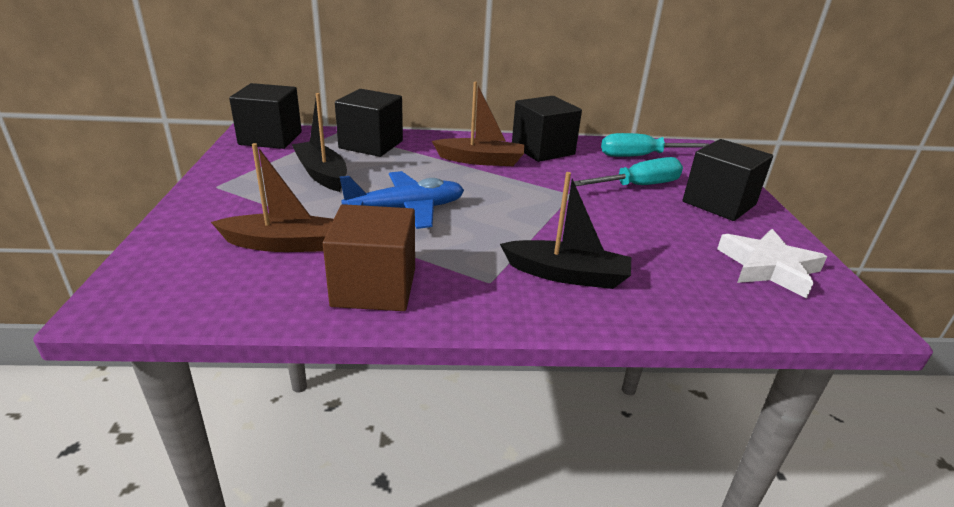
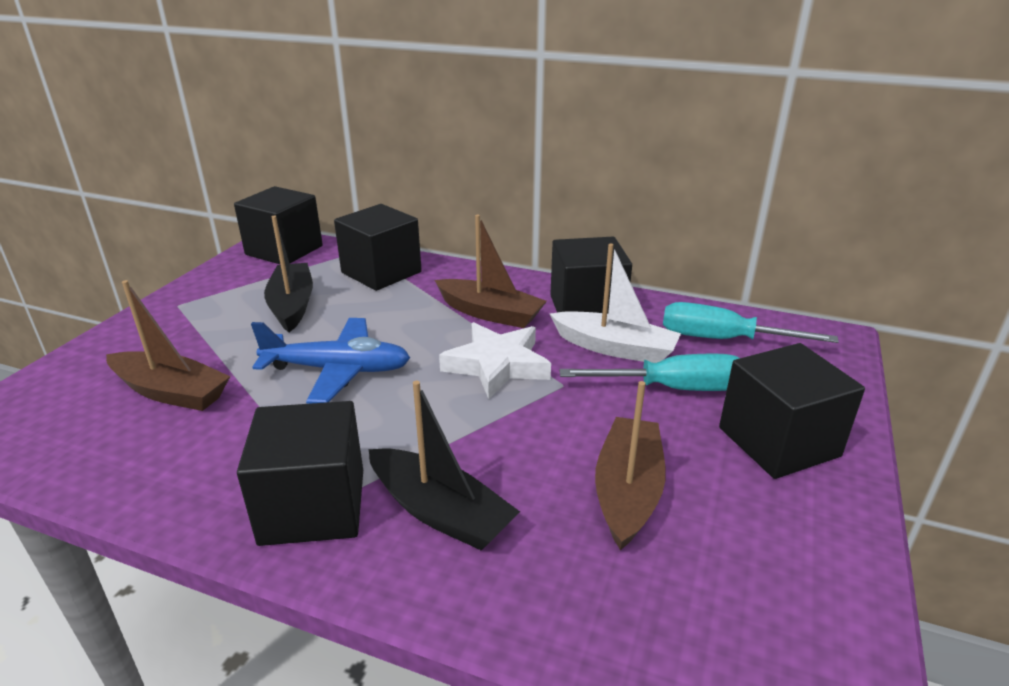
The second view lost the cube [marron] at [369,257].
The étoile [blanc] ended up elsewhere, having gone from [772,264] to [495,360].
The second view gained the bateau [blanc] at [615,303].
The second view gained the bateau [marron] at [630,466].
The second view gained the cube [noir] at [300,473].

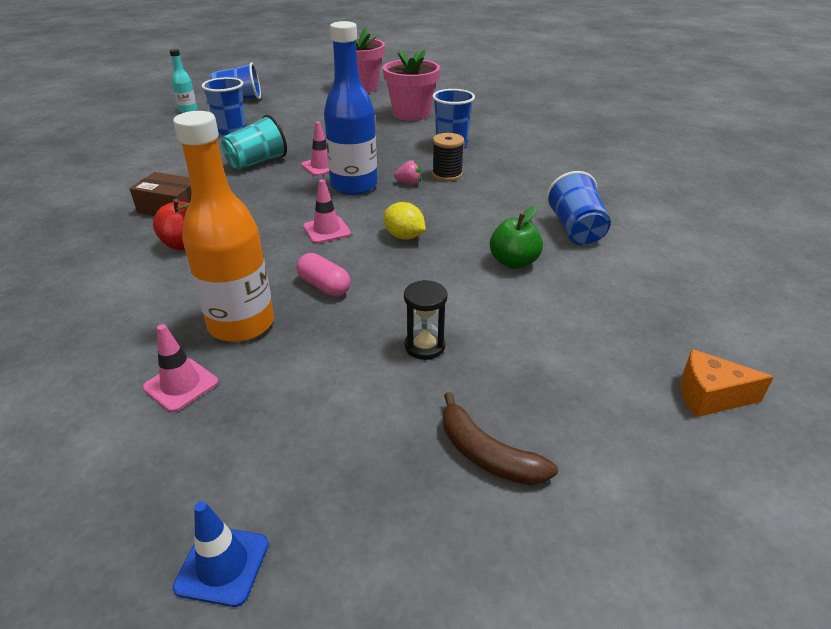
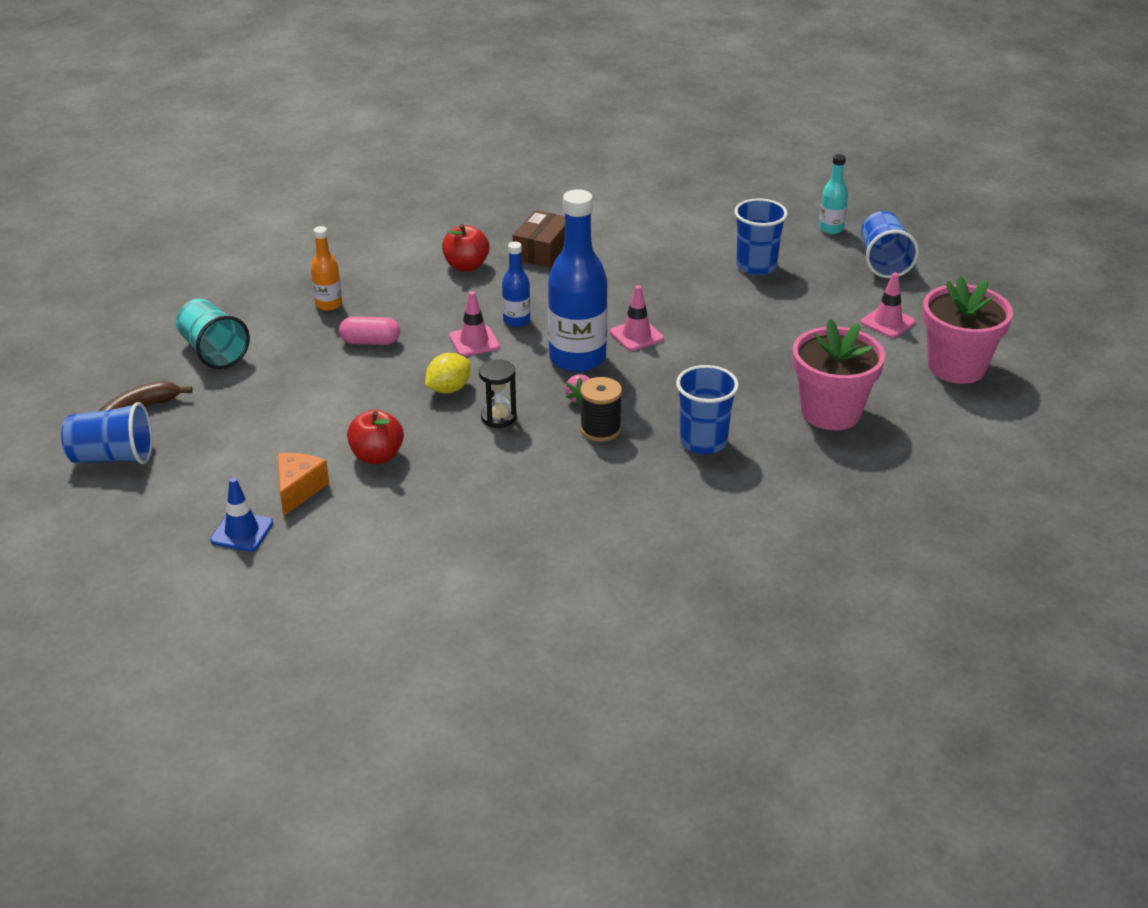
The size of the bouteille [orange] at [223,226] changed by a factor of 0.49.
The gobelet [turquoise] ended up elsewhere, having gone from [254,142] to [213,334].
The gobelet [bleu] ended up elsewhere, having gone from [578,208] to [107,433].
What was the pomme [vert] at [516,237] turned into the pomme [rouge] at [375,436].
The gélule [rose] at [324,275] ended up facing another way, 45 degrees clockwise from before.
The sablier [noir] ended up elsewhere, having gone from [425,320] to [498,393].
The cône de chantier [rose] ended up elsewhere, having gone from [180,368] to [888,305].
The fromage [orange] ended up elsewhere, having gone from [727,383] to [303,484].
The cône de chantier [bleu] ended up elsewhere, having gone from [221,554] to [241,515].
The second view gained the bouteille [bleu] at [516,284].

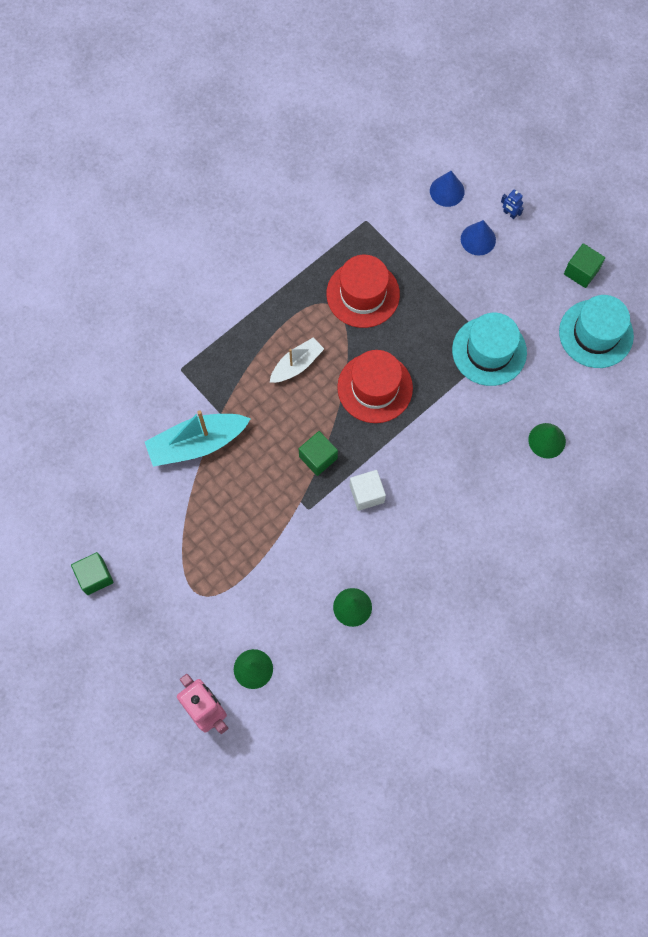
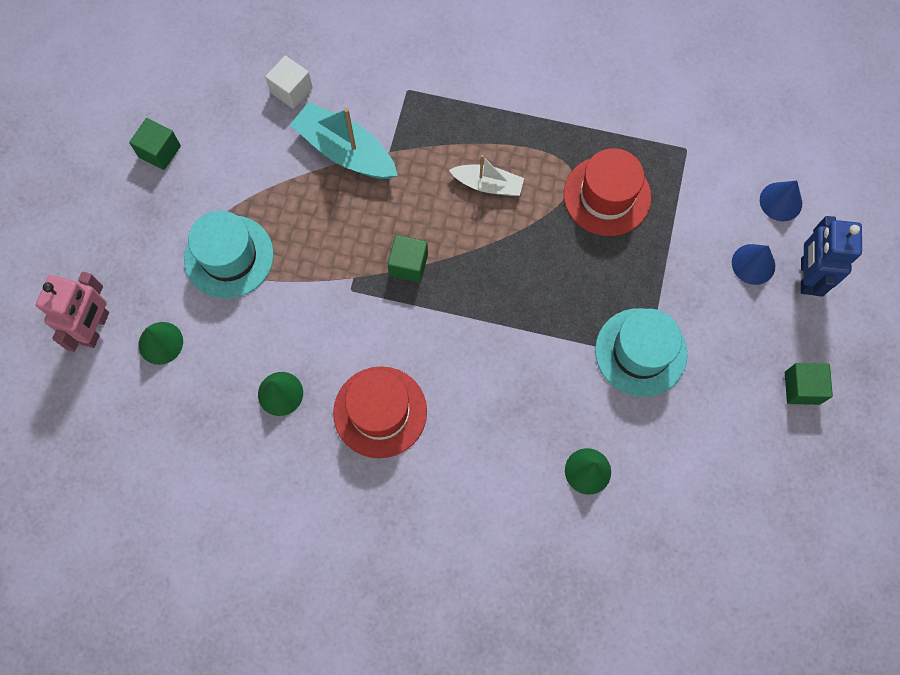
The size of the robot [bleu] at [512,204] changed by a factor of 2.29.
The chapeau [turquoise] ended up elsewhere, having gone from [596,331] to [229,255].
The chapeau [rouge] ended up elsewhere, having gone from [375,386] to [380,412].
The cube [blanc] ended up elsewhere, having gone from [368,490] to [289,82].

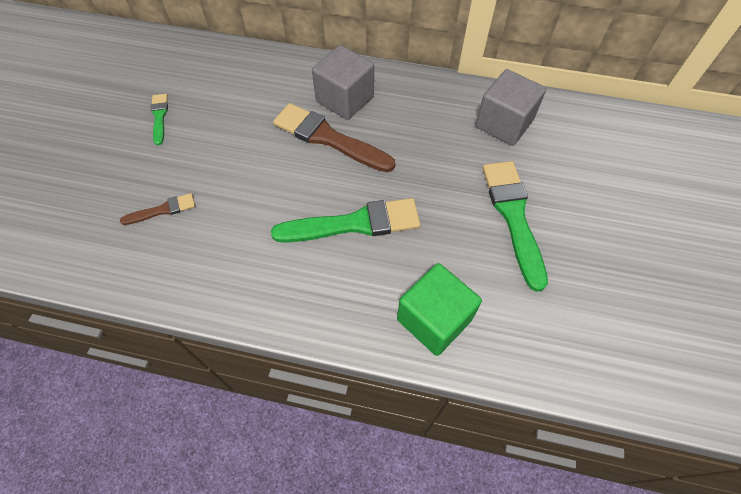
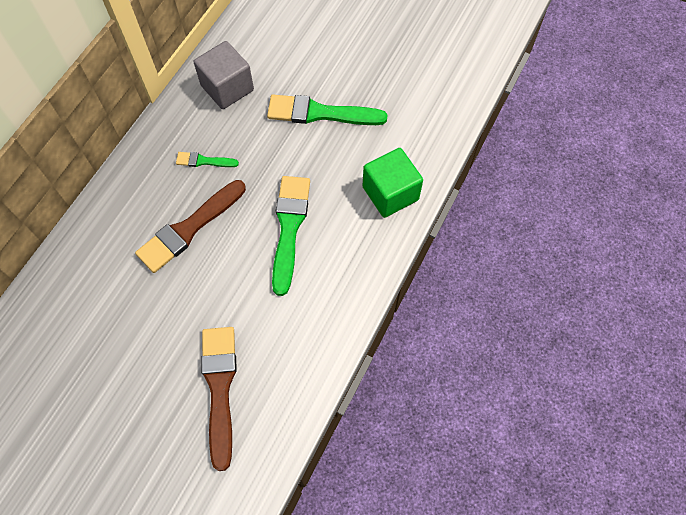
The second view lost the cube [gris] at [343,82].
The pinceau [vert] ended up elsewhere, having gone from [159,119] to [207,159].
The size of the pinceau [marron] at [157,209] changed by a factor of 1.98.

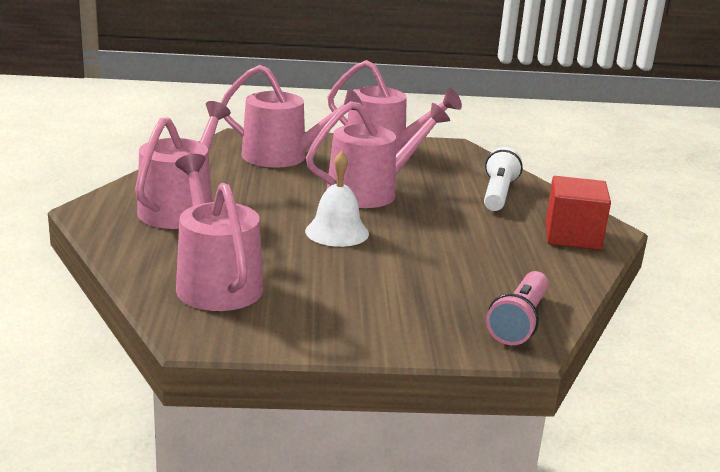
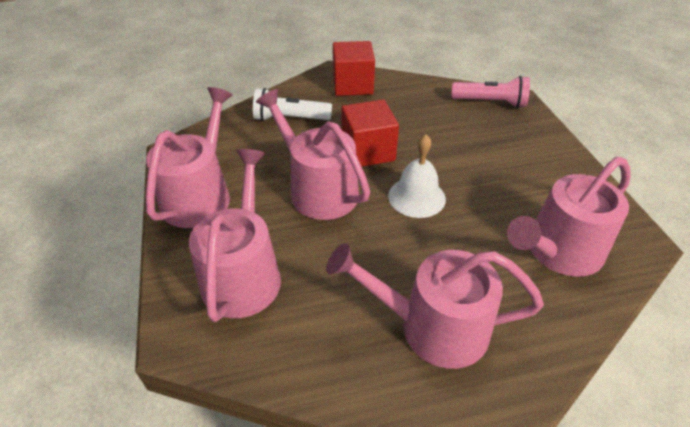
The second view gained the cube [rouge] at [370,133].

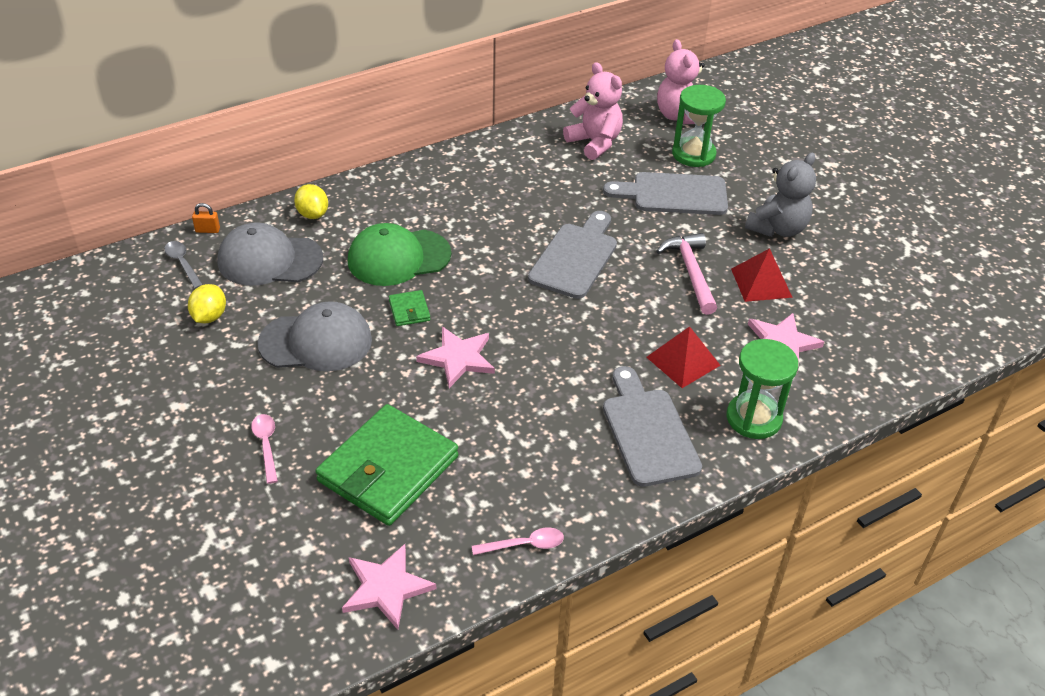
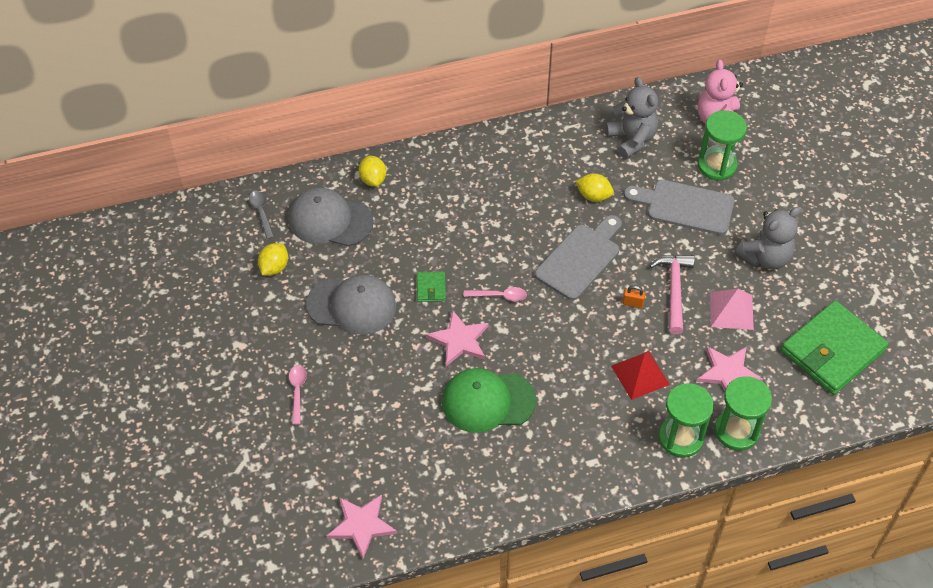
What was the ours en peluche [rose] at [593,111] turned into the ours en peluche [gris] at [631,118].
The cadenas [orange] ended up elsewhere, having gone from [206,218] to [634,297].
The casquette [vert] ended up elsewhere, having gone from [399,254] to [489,400].
What was the pyramide [rouge] at [762,275] turned into the pyramide [rose] at [732,309].
The second view lost the planche à découper [gris] at [652,426].
The portefeuille [vert] ended up elsewhere, having gone from [387,465] to [835,347].
The cuillère [rose] ended up elsewhere, having gone from [518,541] to [495,294].
The second view gained the citron [jaune] at [594,187].
The second view gained the sablier [vert] at [743,413].

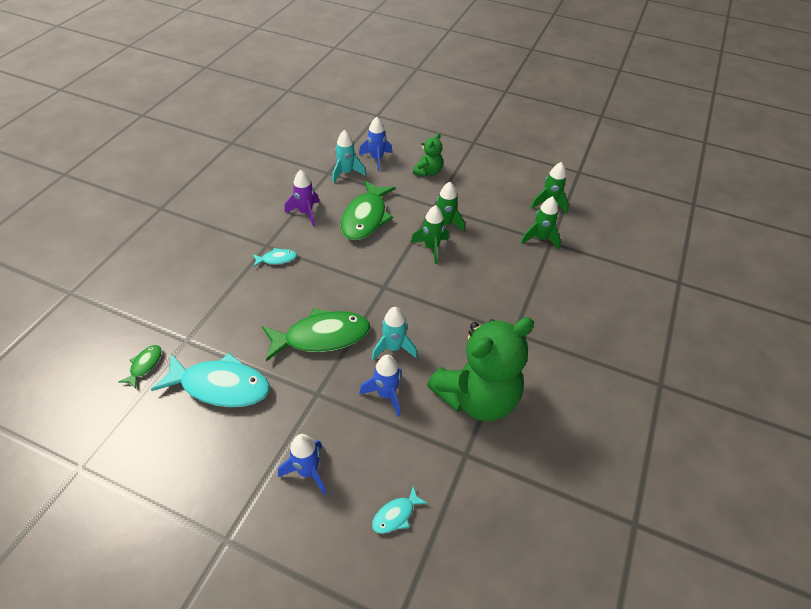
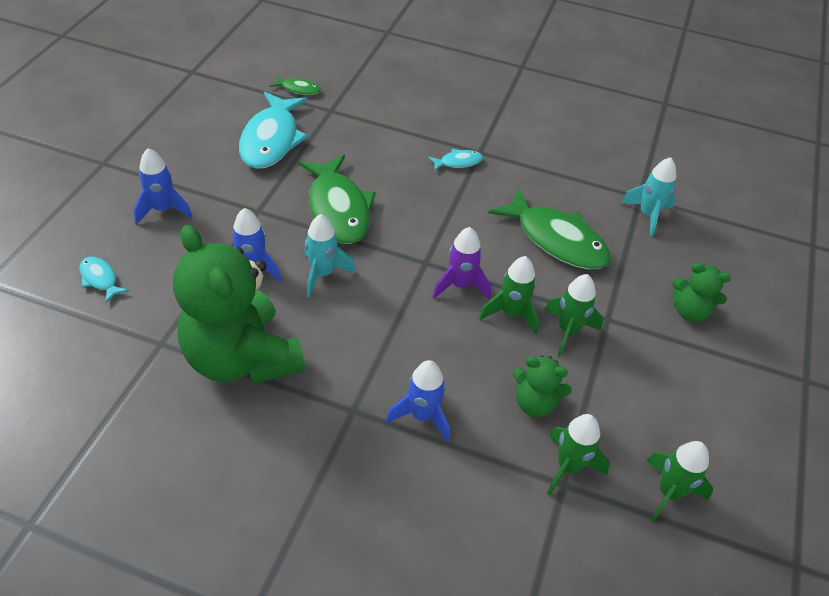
The fusée [bleu] ended up elsewhere, having gone from [375,143] to [418,401].
The fusée [violet] ended up elsewhere, having gone from [302,198] to [461,263].
The poisson [vert] at [368,210] ended up facing another way, 150 degrees counterclockwise from before.
The poisson [turquoise] at [275,257] ended up facing another way, 90 degrees counterclockwise from before.
The second view gained the ours en peluche [vert] at [542,386].

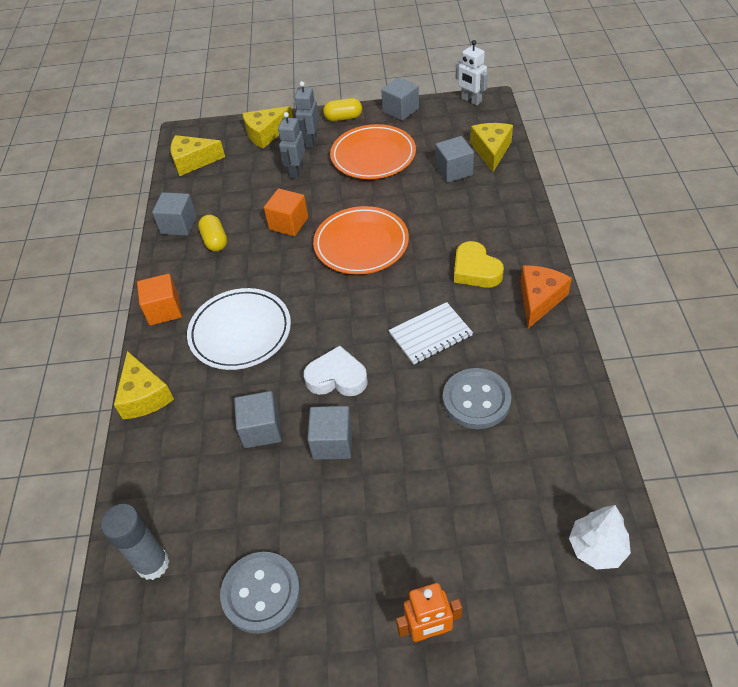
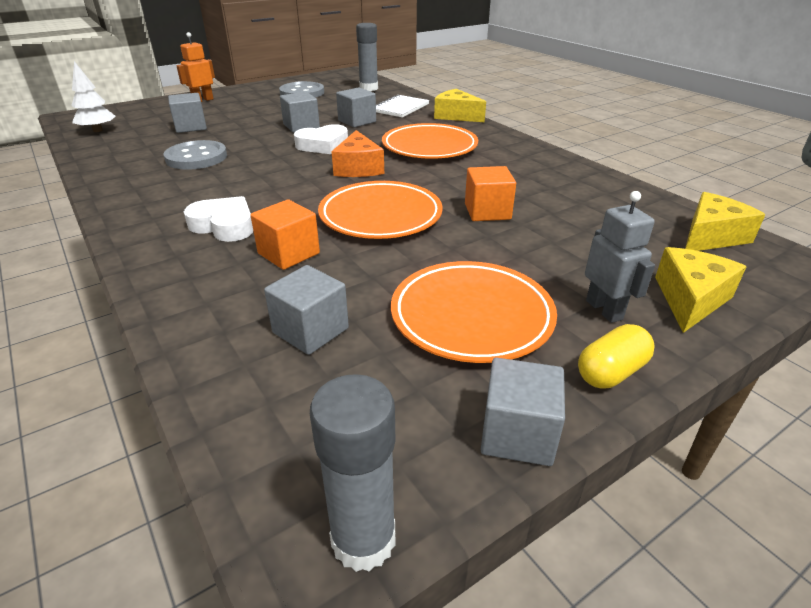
Where the robot [blanc] stood at [472,72], the bâton de colle [gris] came to stand at [353,473].
The second view lost the robot [gris] at [291,145].
The second view lost the fromage [jaune] at [491,147].
The cube [gris] ended up elsewhere, having gone from [174,214] to [187,113].
The second view lost the gélule [jaune] at [212,233].
What was the cœur [jaune] at [479,264] turned into the cœur [blanc] at [218,219].
The fromage [orange] ended up elsewhere, having gone from [546,297] to [358,153].
The cube [orange] ended up elsewhere, having gone from [159,300] to [285,234].
What was the assiette [blanc] at [239,329] turned into the assiette [orange] at [430,141].
The carnet [blanc] ended up elsewhere, having gone from [431,333] to [402,106].

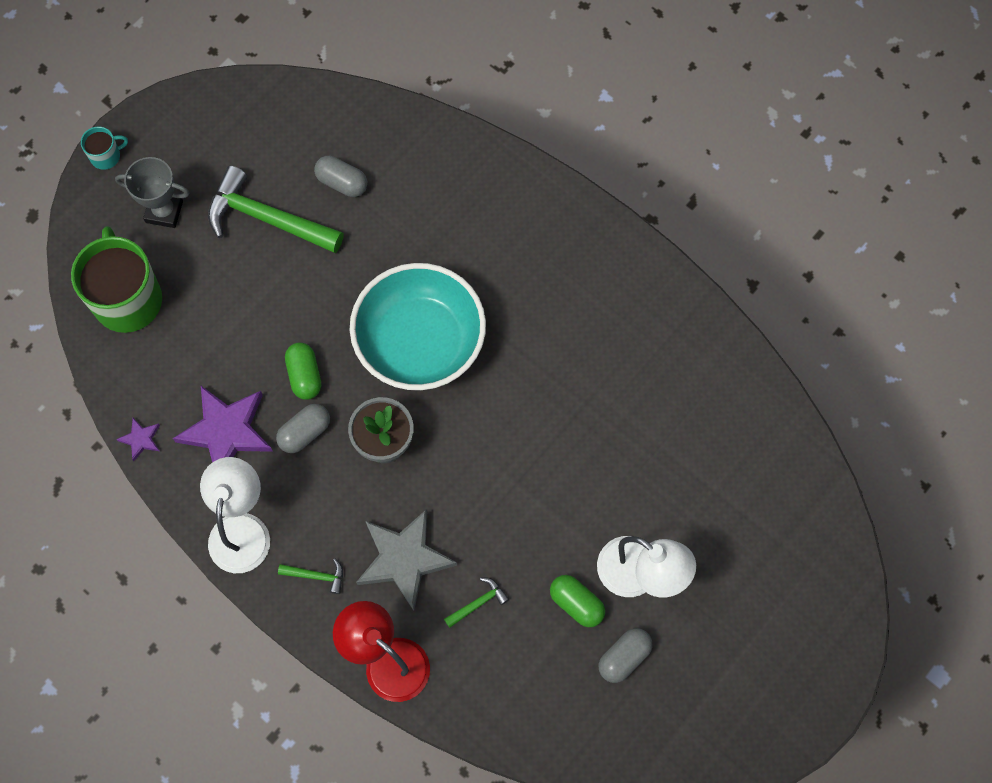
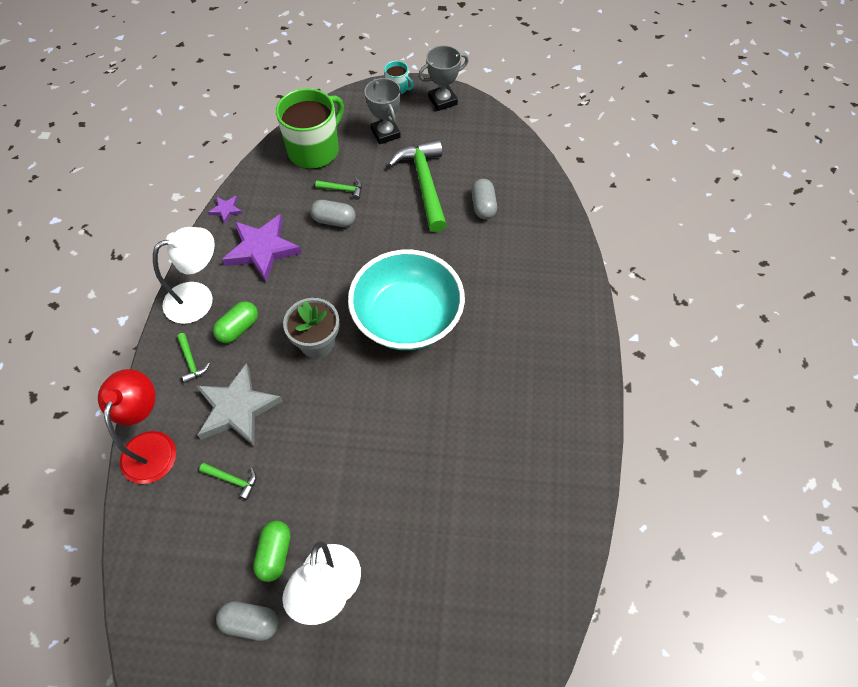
The gélule [vert] ended up elsewhere, having gone from [303,371] to [235,322].
The gélule [gris] ended up elsewhere, having gone from [303,428] to [333,213].
The second view gained the trophée [gris] at [443,78].
The second view gained the marteau [vert] at [338,189].

